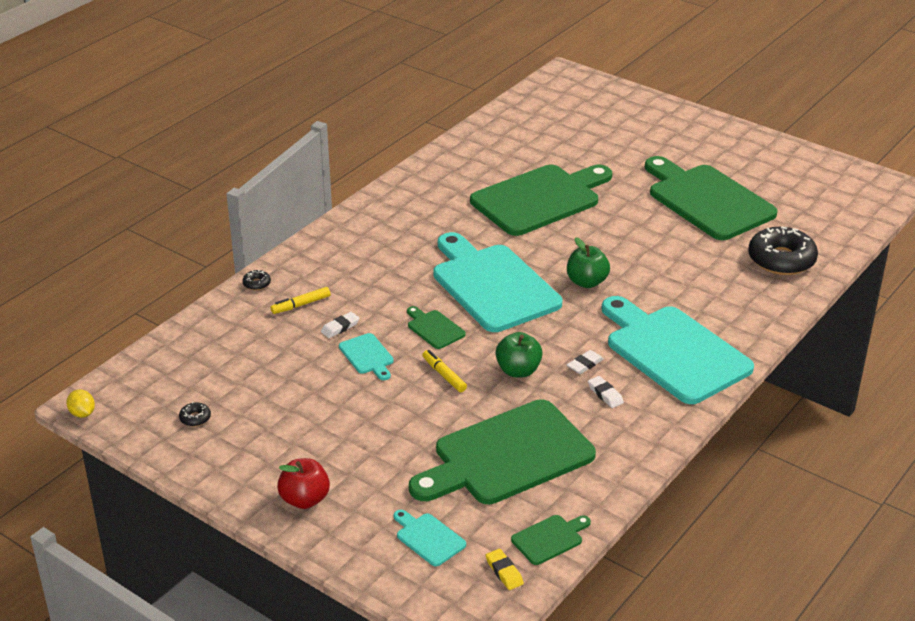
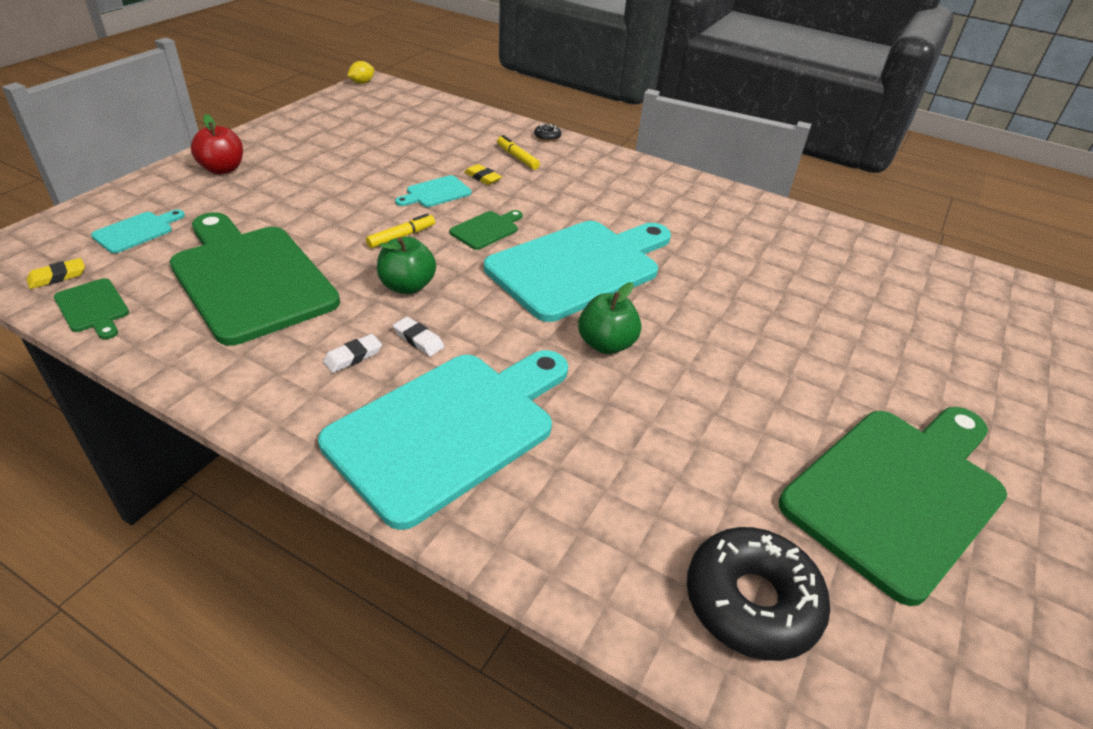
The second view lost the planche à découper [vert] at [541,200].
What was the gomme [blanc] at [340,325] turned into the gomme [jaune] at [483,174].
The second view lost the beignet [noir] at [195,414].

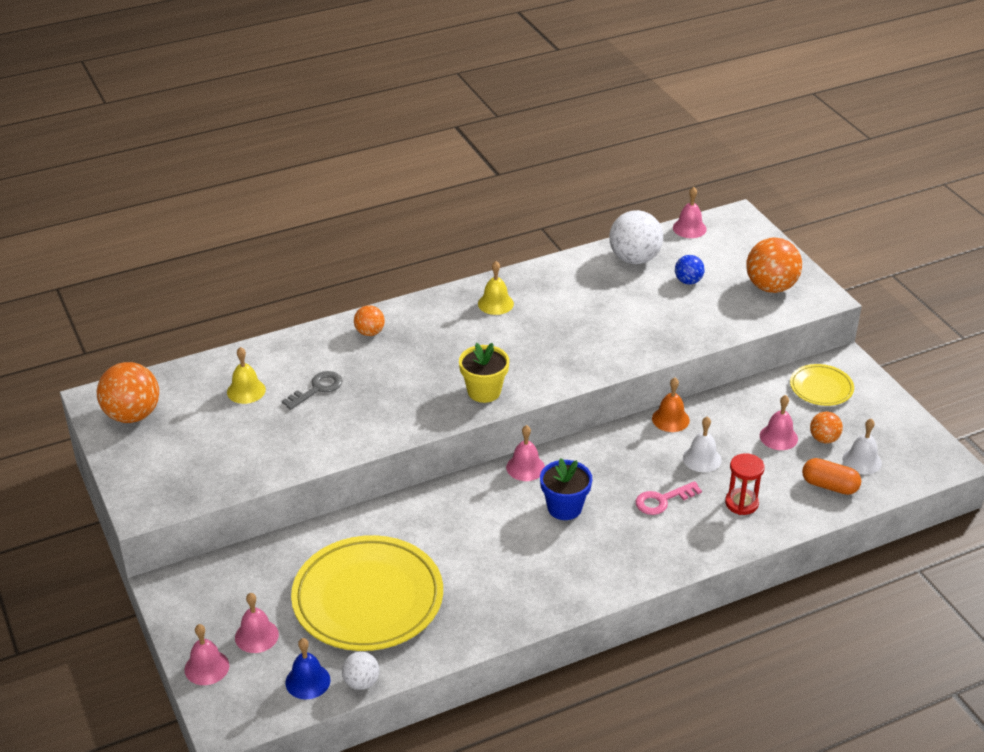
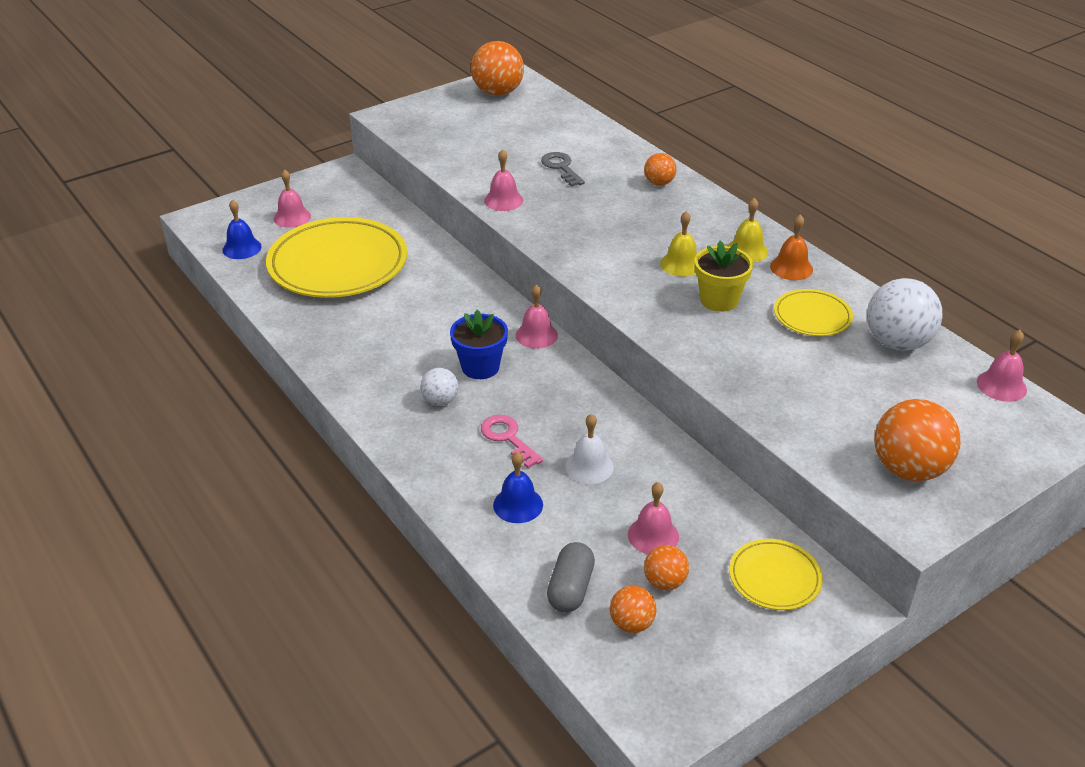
The second view lost the balle [bleu] at [690,269].
The pot de fleurs [jaune] ended up elsewhere, having gone from [484,373] to [724,276].
The cloche [jaune] ended up elsewhere, having gone from [246,375] to [678,244].
The clé [gris] at [312,390] ended up facing another way, 150 degrees counterclockwise from before.
The cloche [orange] ended up elsewhere, having gone from [671,405] to [791,247].
Where the cloche [blanc] stood at [862,446], the balle [orange] came to stand at [633,609].
Where the sablier [rouge] stood at [745,484], the cloche [bleu] came to stand at [518,487].
What was the gélule [orange] at [831,476] turned into the gélule [gris] at [571,577].
The cloche [rose] ended up elsewhere, having gone from [206,654] to [503,180].
The balle [blanc] ended up elsewhere, having gone from [361,671] to [439,387].
The second view gained the assiette [jaune] at [813,312].

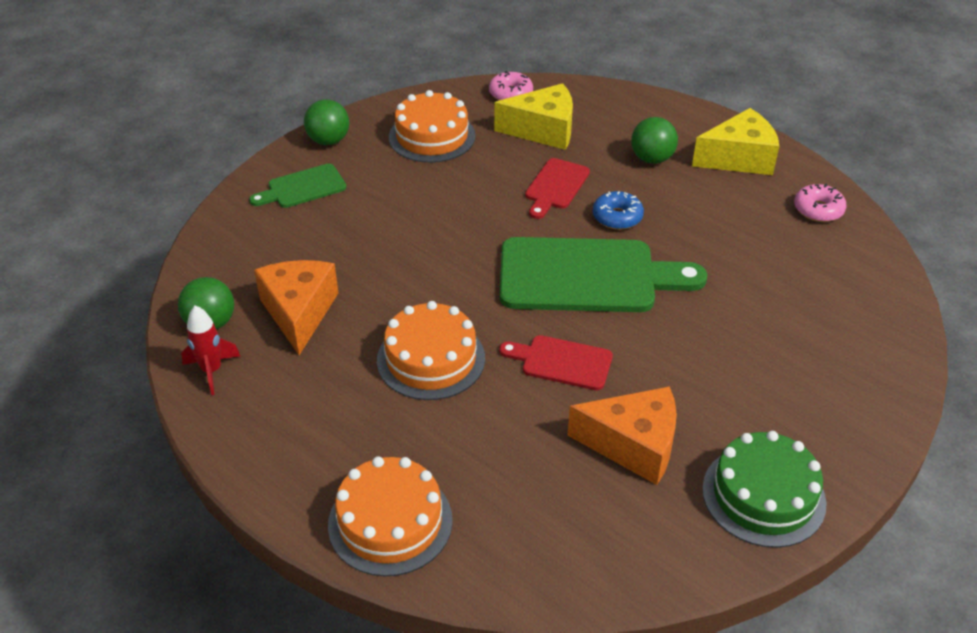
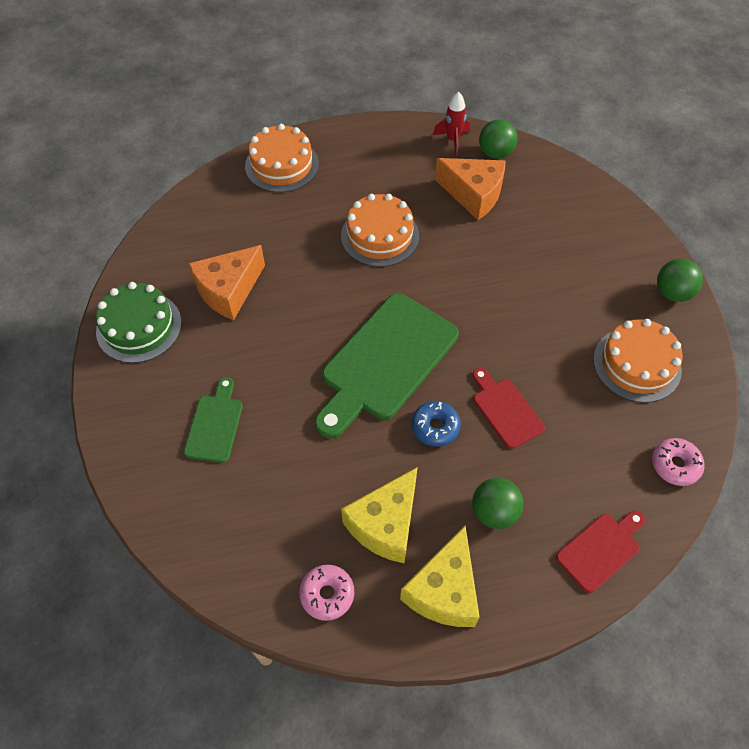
The fromage [jaune] ended up elsewhere, having gone from [533,116] to [379,515].
The planche à découper [vert] ended up elsewhere, having gone from [298,186] to [213,420].
The planche à découper [rouge] ended up elsewhere, having gone from [556,362] to [600,552].

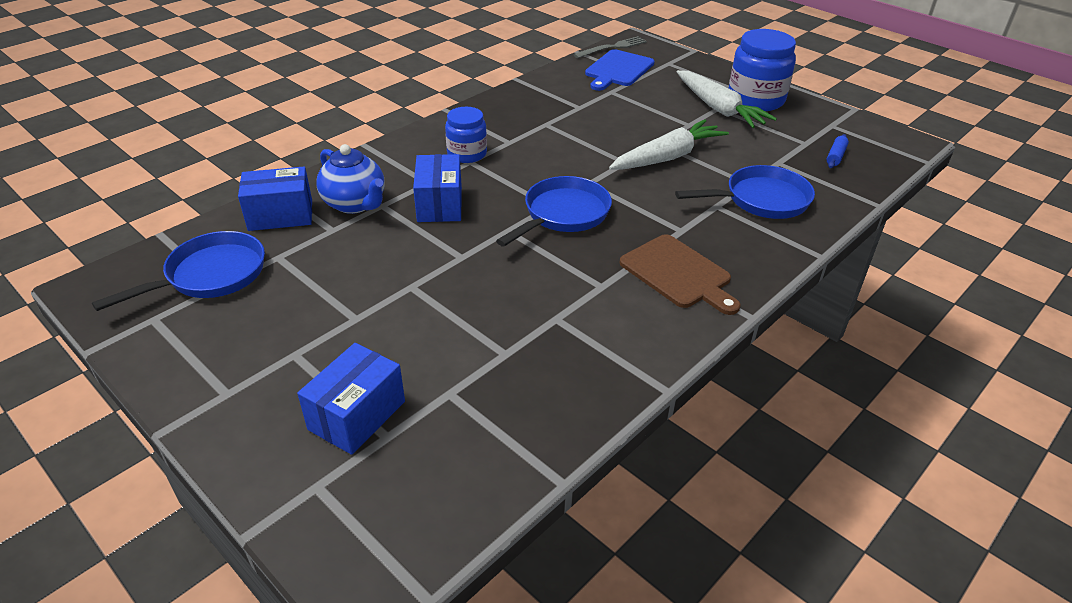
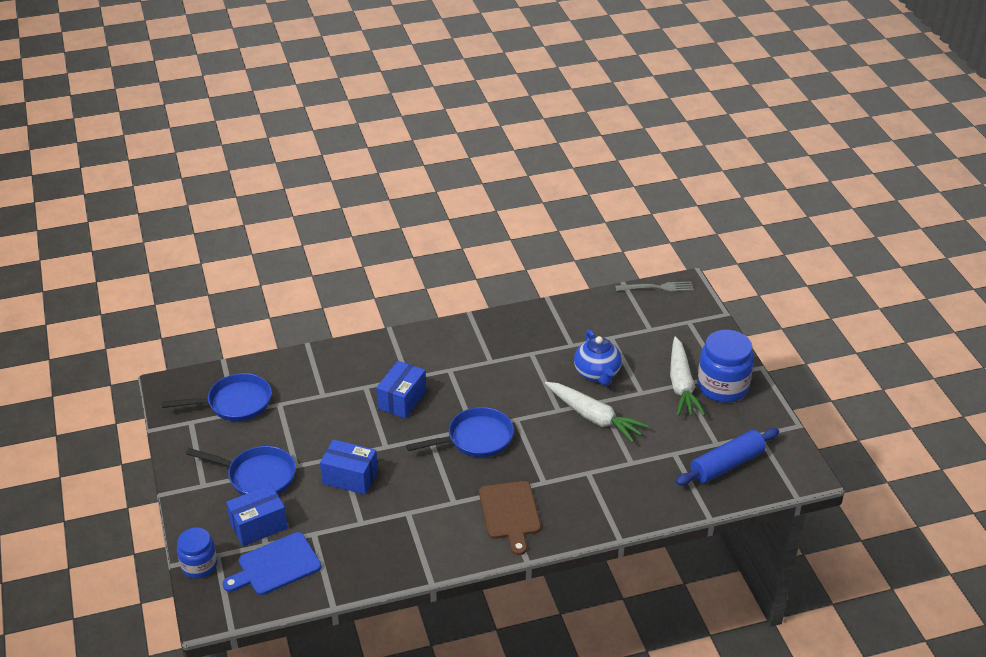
The planche à découper [bleu] ended up elsewhere, having gone from [619,70] to [271,563].
The bocal [bleu] ended up elsewhere, having gone from [466,135] to [197,553].
The carotte [blanc] at [669,145] ended up facing another way, 45 degrees clockwise from before.
The size of the rouleau à pâtisserie [bleu] at [837,151] changed by a factor of 2.19.
The théière [bleu] ended up elsewhere, having gone from [350,179] to [598,358].
The poêle [bleu] ended up elsewhere, having gone from [745,192] to [241,470].
The boîte [bleu] ended up elsewhere, having gone from [275,199] to [349,466].

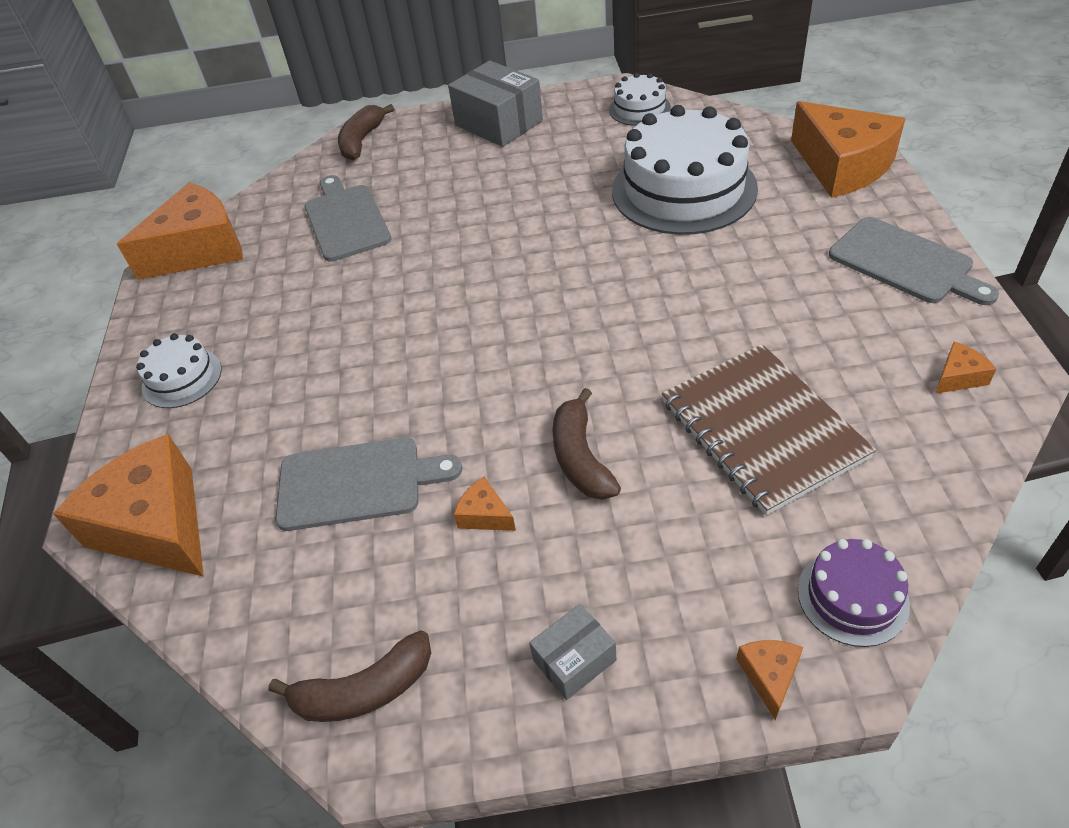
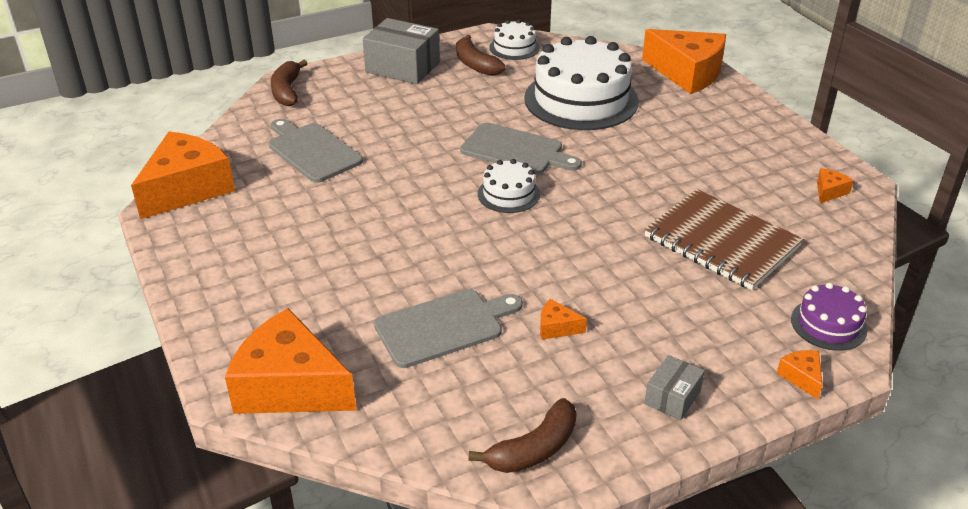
The planche à découper [gris] ended up elsewhere, having gone from [914,261] to [521,148].
The gâteau [blanc] ended up elsewhere, having gone from [179,370] to [509,186].
The banane [marron] ended up elsewhere, having gone from [586,444] to [481,55].

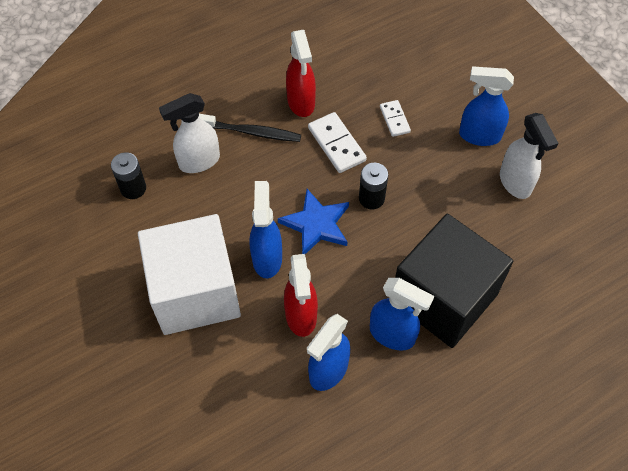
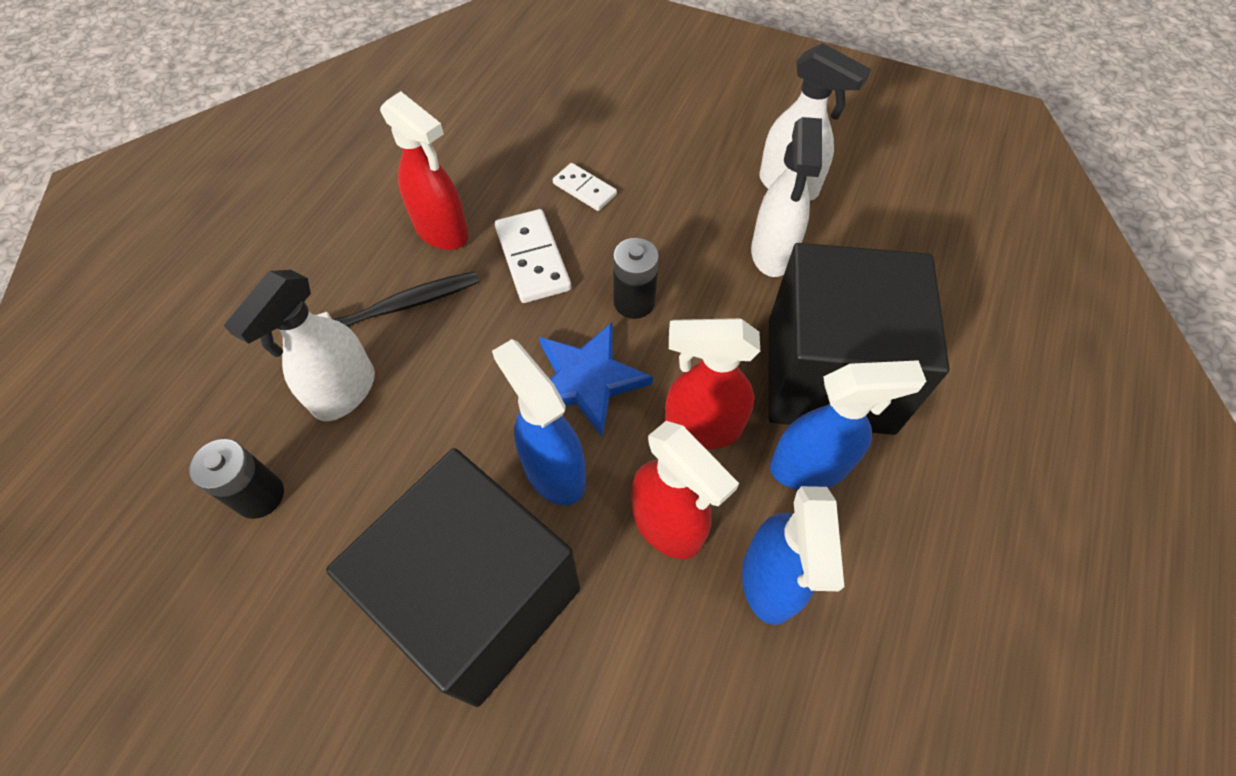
The second view lost the vaporisateur [bleu] at [486,106].
The domino [blanc] at [337,142] ended up facing another way, 45 degrees clockwise from before.
What was the cube [blanc] at [189,274] turned into the cube [noir] at [453,577].
The second view gained the vaporisateur [blanc] at [786,197].
The second view gained the vaporisateur [rouge] at [712,383].

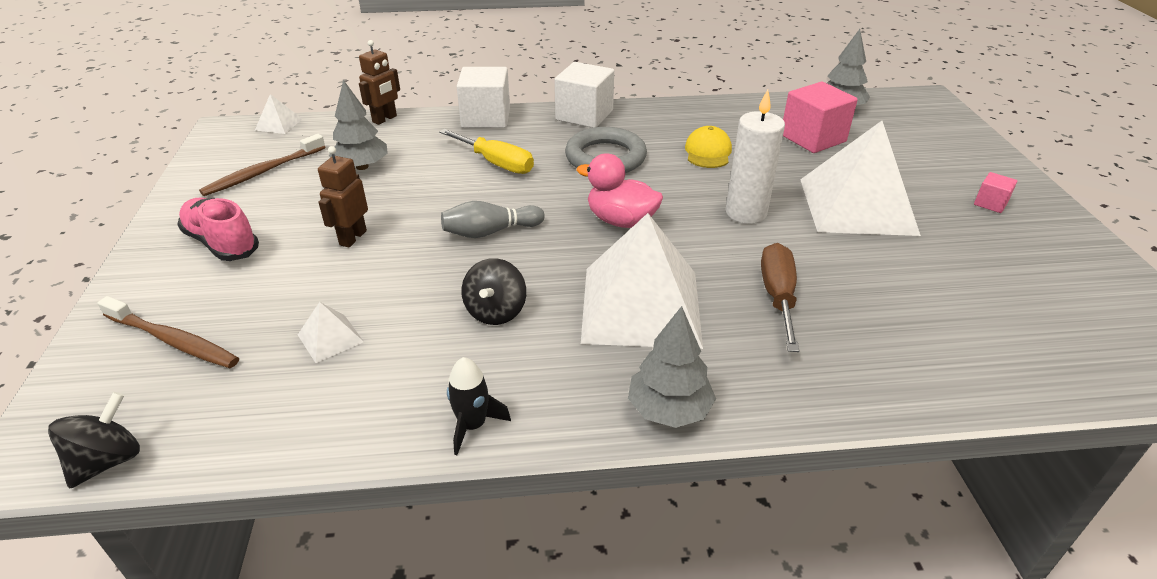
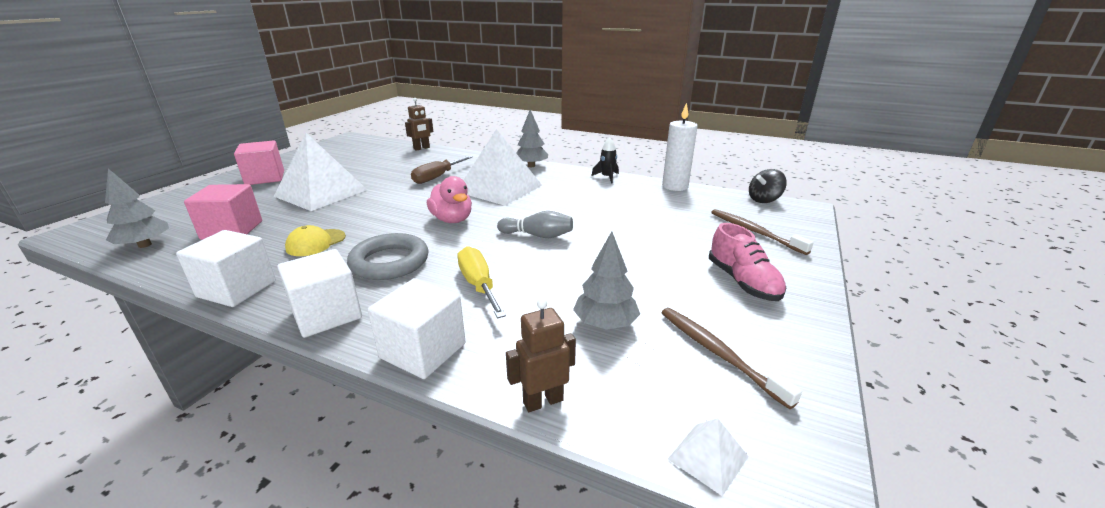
The bougie [blanc] ended up elsewhere, having gone from [755,157] to [680,147].
The brosse à dents [marron] at [262,165] ended up facing another way, 105 degrees counterclockwise from before.
The robot [marron] ended up elsewhere, having gone from [343,197] to [419,124].
The size of the cube [rose] at [995,192] changed by a factor of 2.04.
The second view lost the toupie [noir] at [493,291].
The second view lost the pyramide [blanc] at [331,332].
The second view gained the cube [blanc] at [226,268].

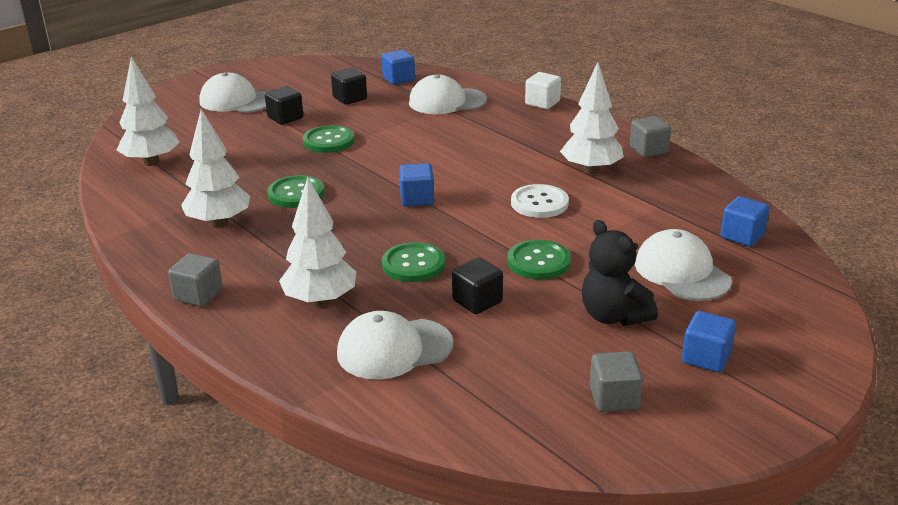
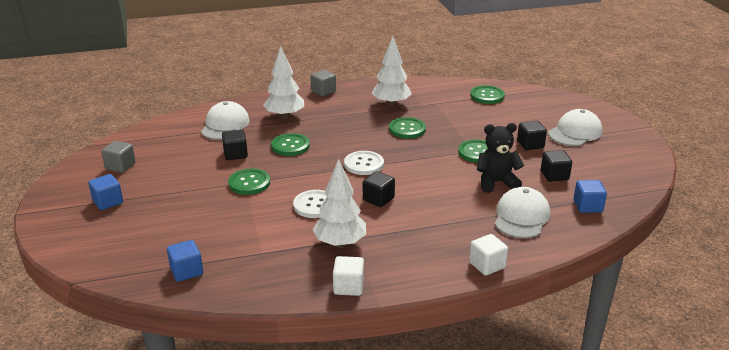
Where the arbre [blanc] stood at [148,111], the bouton [vert] came to stand at [487,94].
What was the cube [gris] at [650,136] turned into the cube [blanc] at [348,276].
Where the cube [bleu] stood at [416,184], the bouton [blanc] came to stand at [364,163].
The ours en peluche [noir] ended up elsewhere, having gone from [620,273] to [500,158].
The second view lost the casquette [blanc] at [683,265].
The second view gained the cube [noir] at [379,189].

